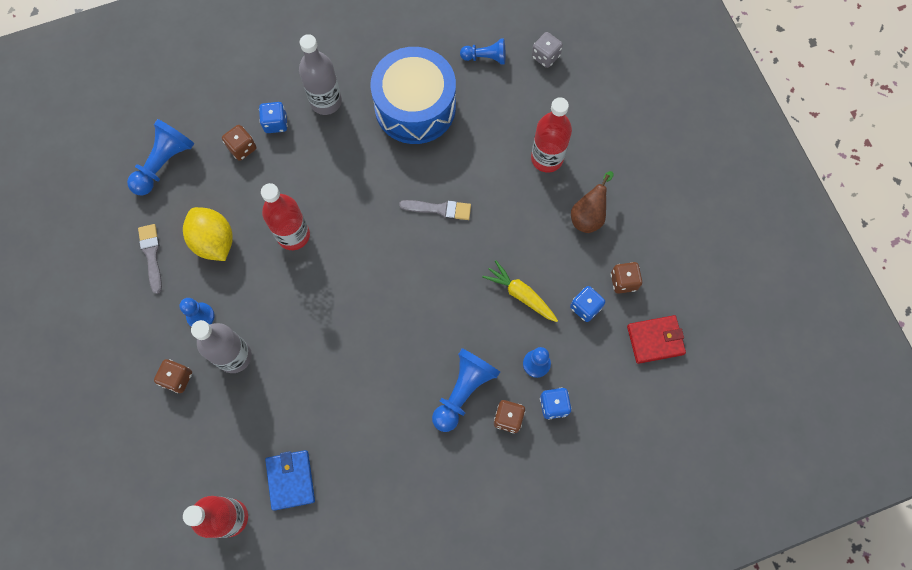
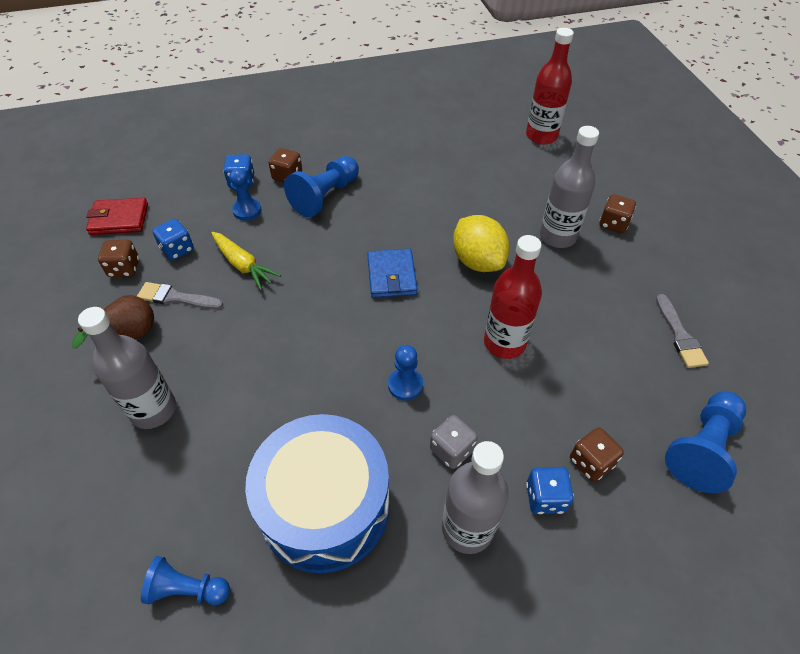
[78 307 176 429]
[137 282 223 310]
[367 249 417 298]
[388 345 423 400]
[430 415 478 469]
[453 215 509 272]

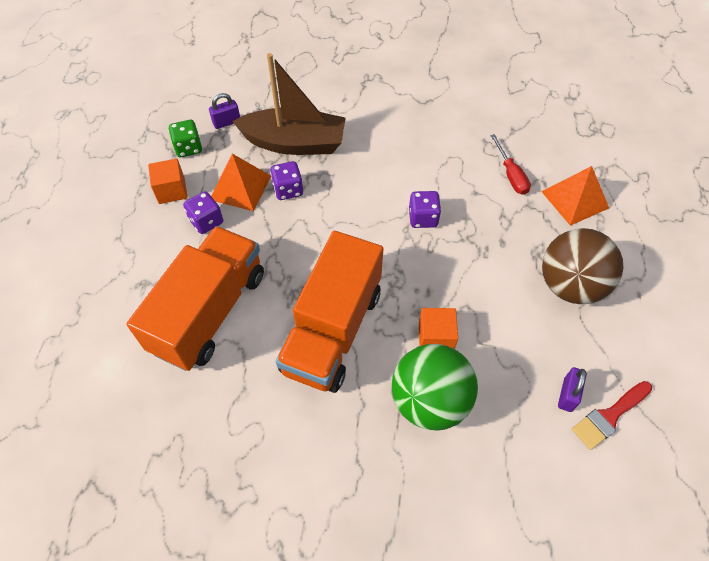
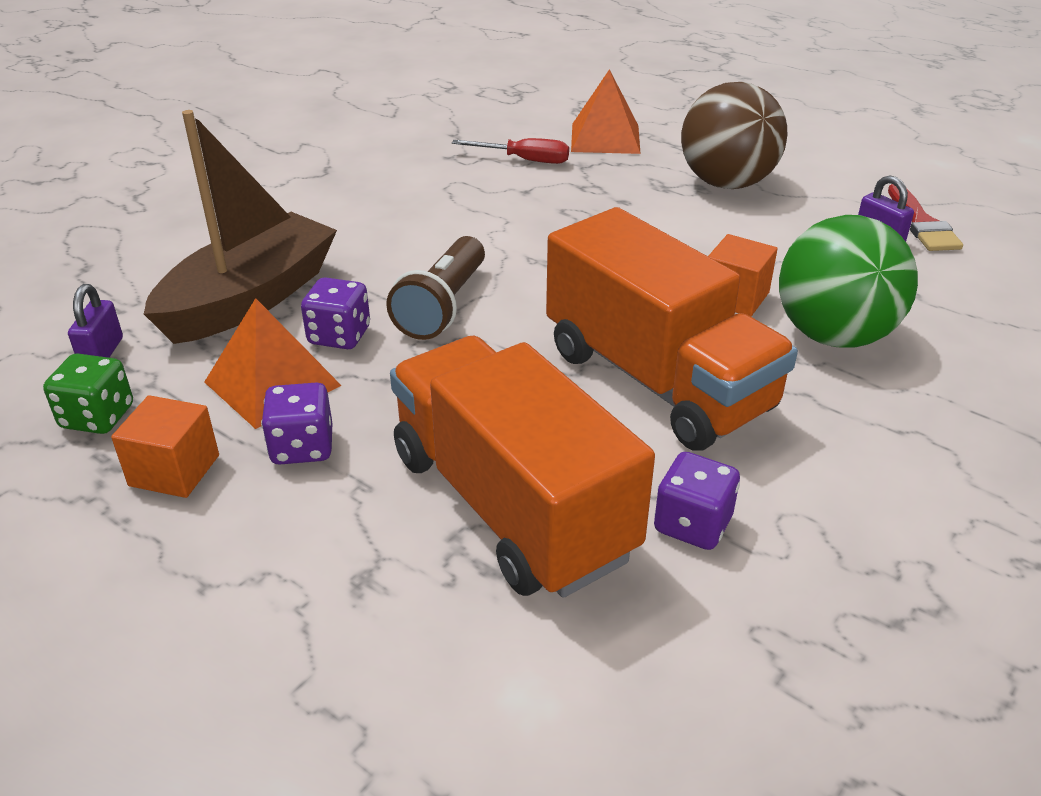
[386 236 485 340]
[654 452 740 550]

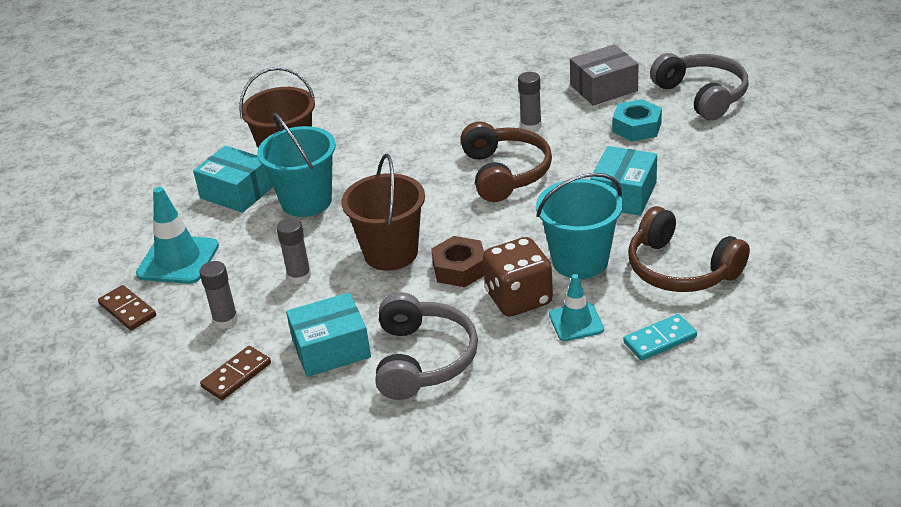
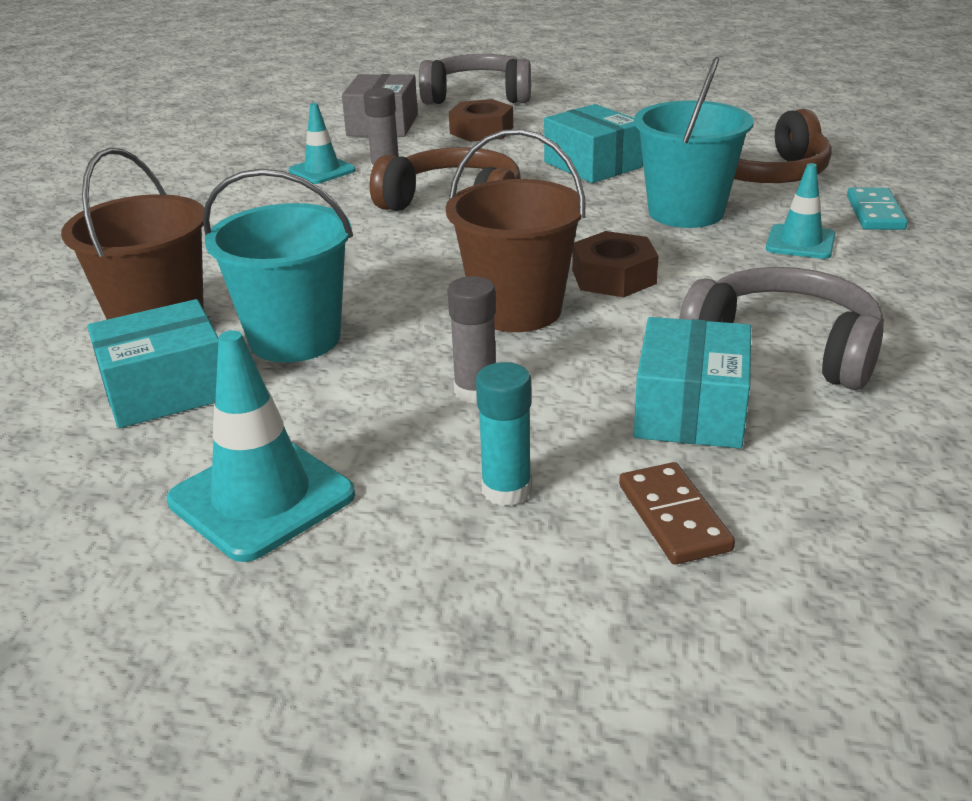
[289 103 356 184]
[449 99 513 142]
[476 362 531 506]
[98 285 156 330] (first image)
[483 237 553 317] (first image)

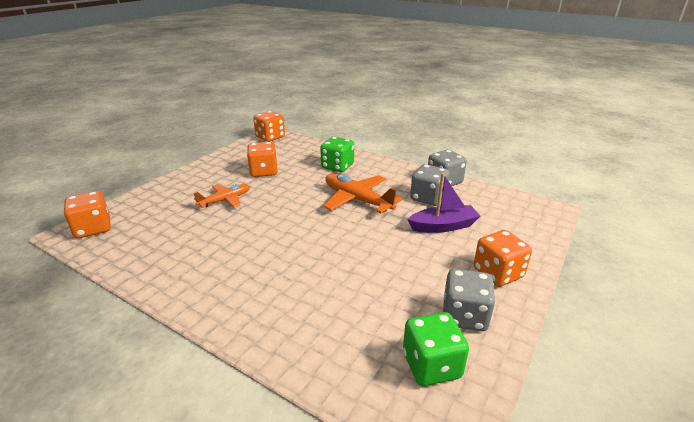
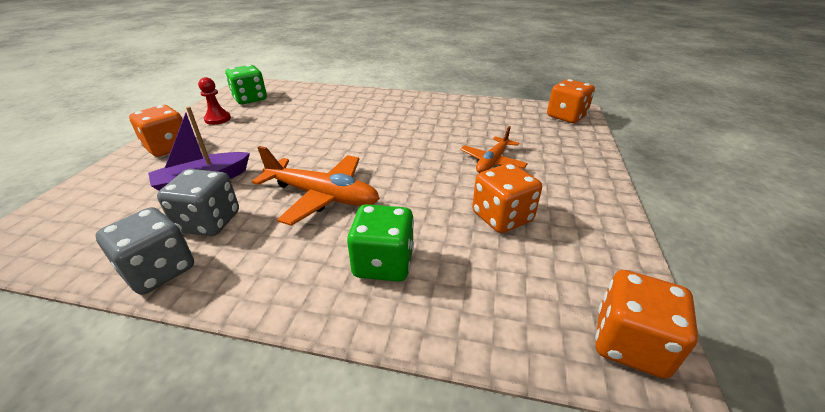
[198 77 231 125]

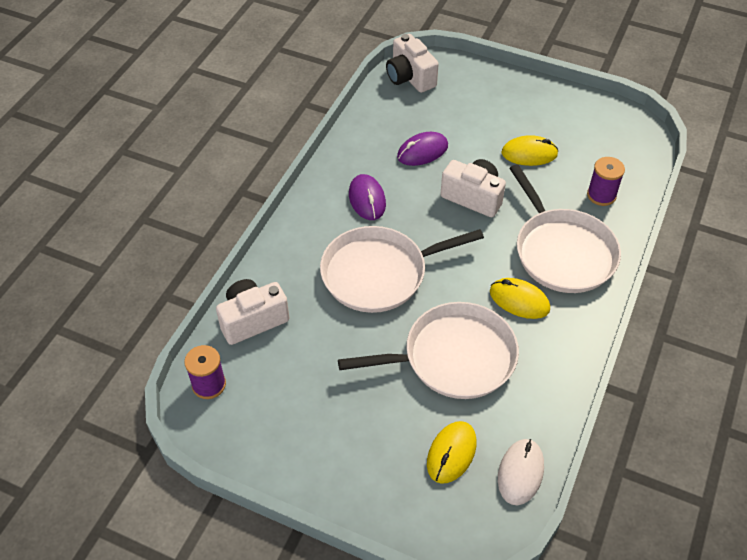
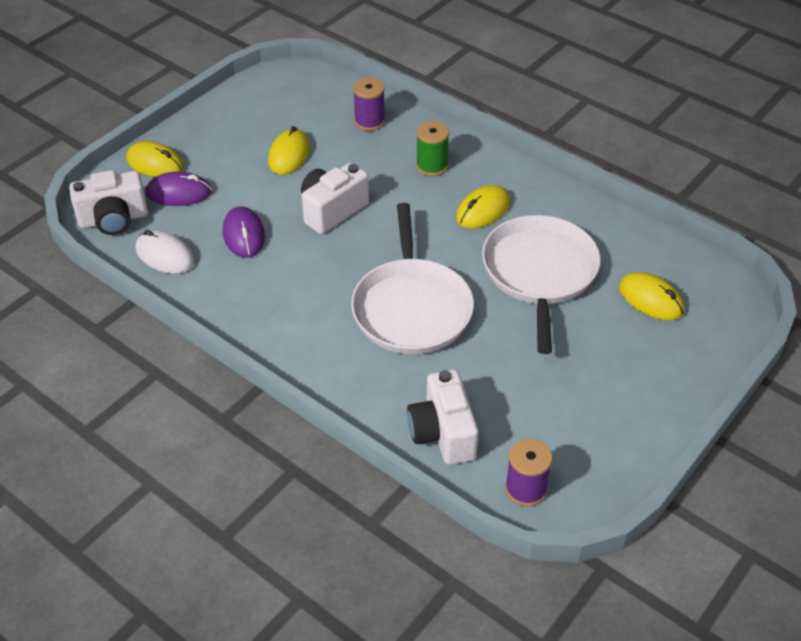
[126 141 184 177]
[136 230 195 274]
[146 172 212 206]
[416 121 450 176]

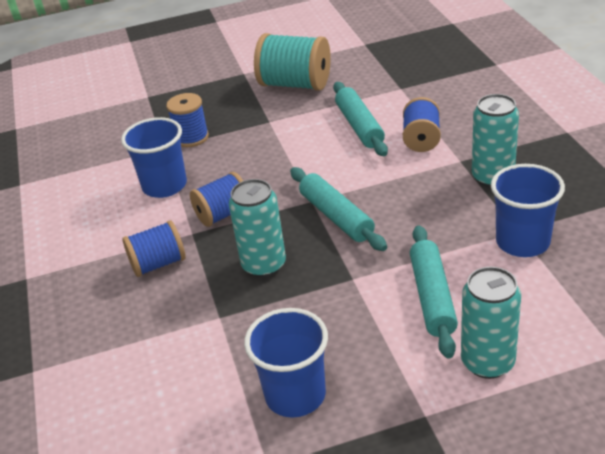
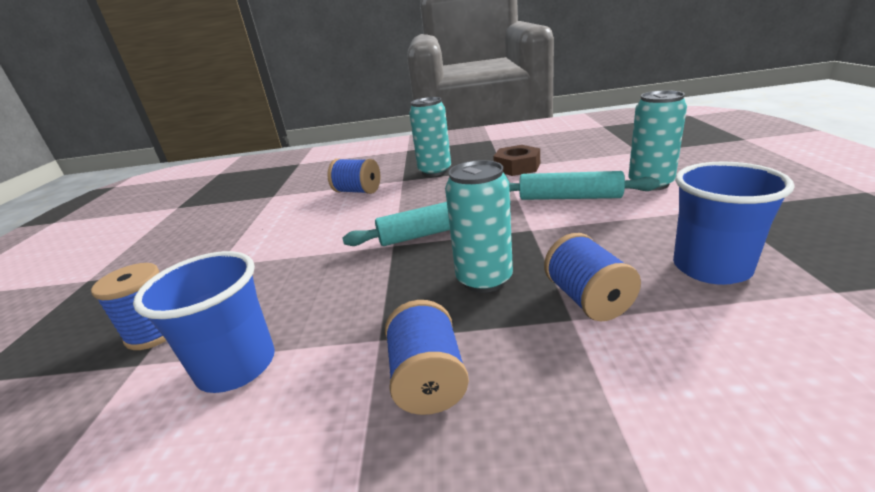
[493 145 540 176]
[544 233 641 321]
[254 33 331 91] (first image)
[333 82 388 156] (first image)

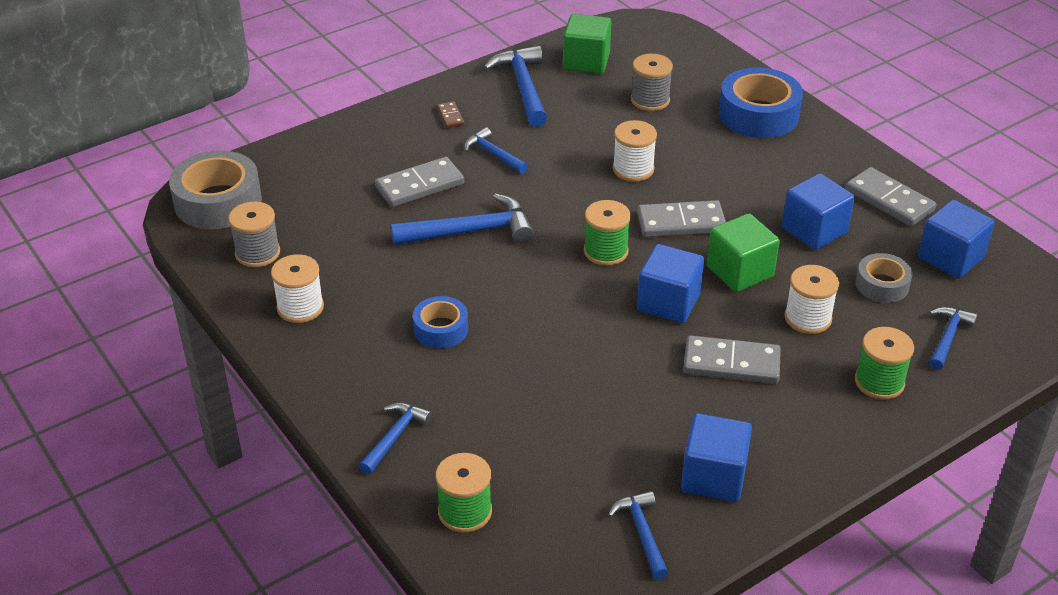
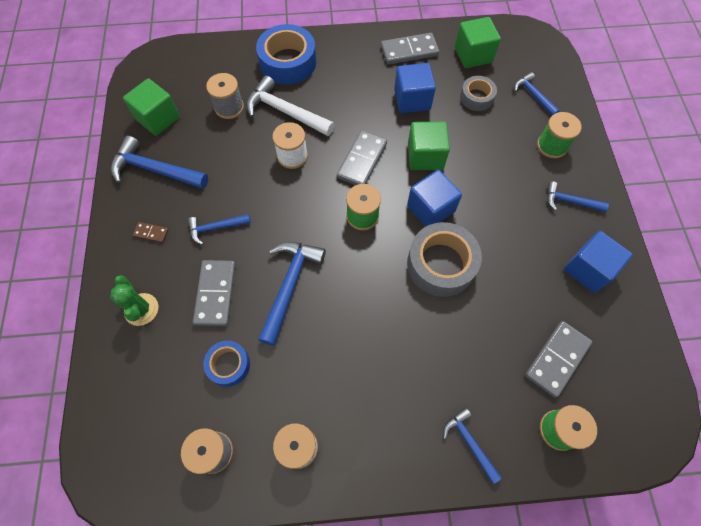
[110 275 158 326]
[203 341 250 387]
[246 76 335 136]
[407 222 482 297]
[455 17 501 68]
[525 321 592 398]
[547 181 609 212]
[784 265 839 334] (first image)

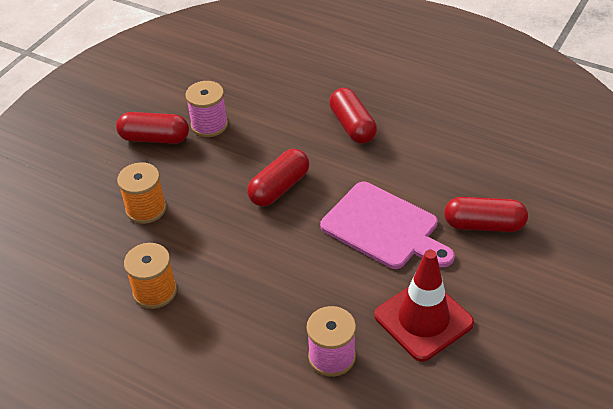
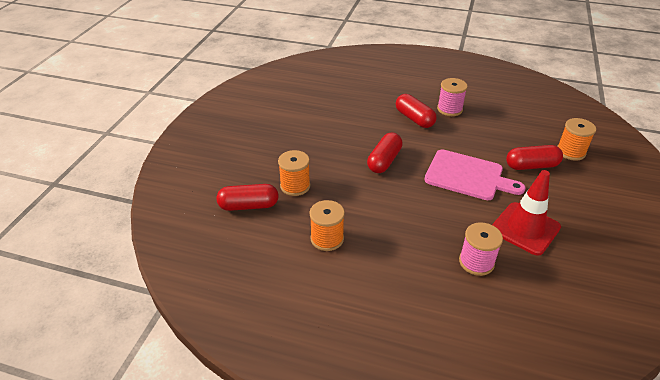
[217 184 279 211]
[437 78 468 116]
[557 118 596 161]

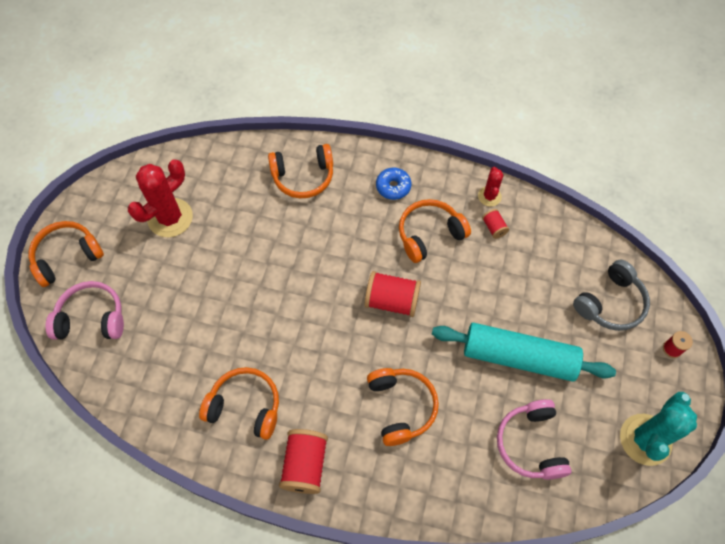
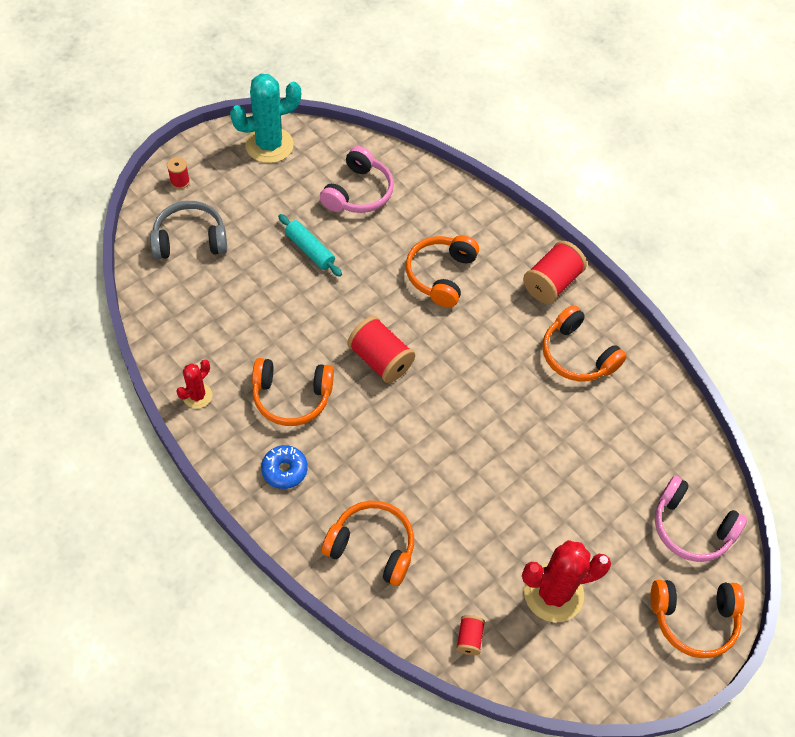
[278 214 342 277]
[456 615 485 655]

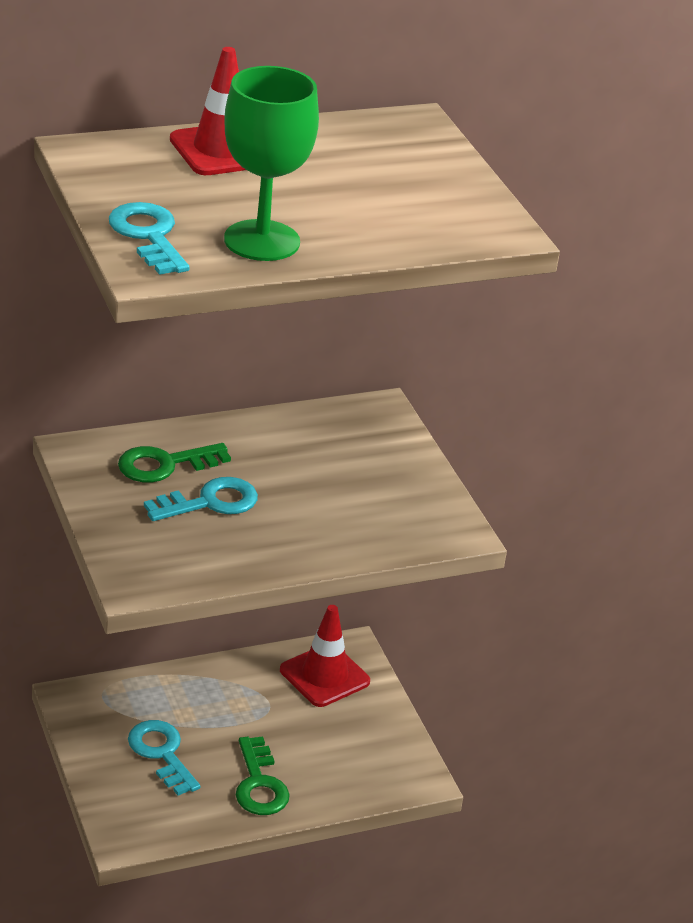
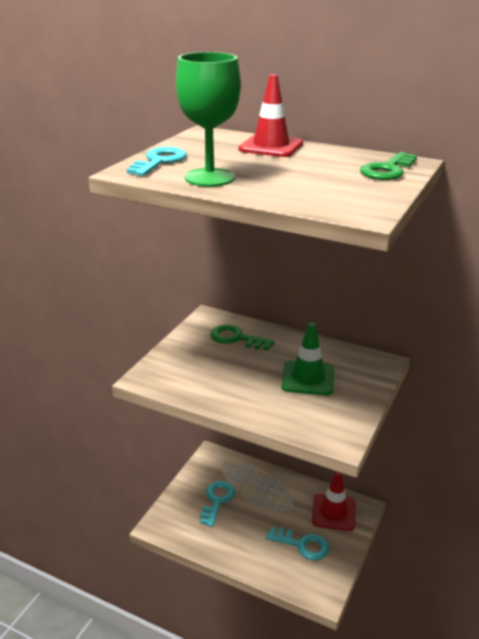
[266 527 329 560]
[282 322 334 395]
[360 152 417 180]

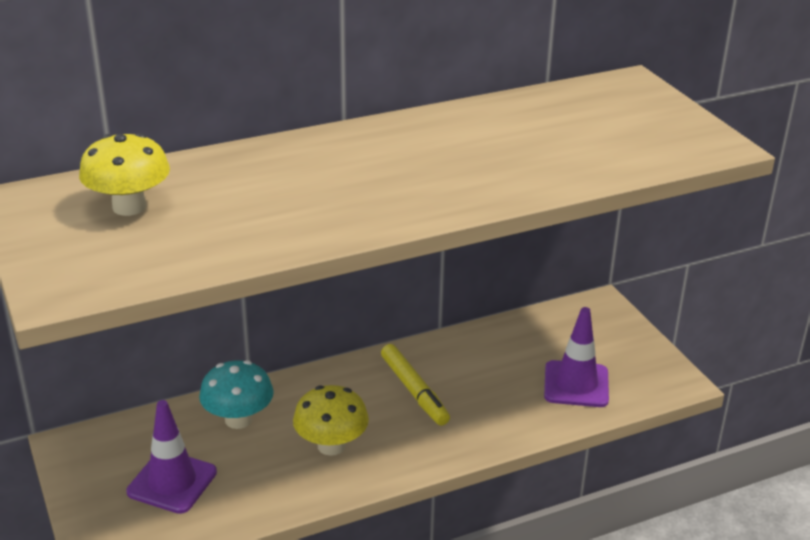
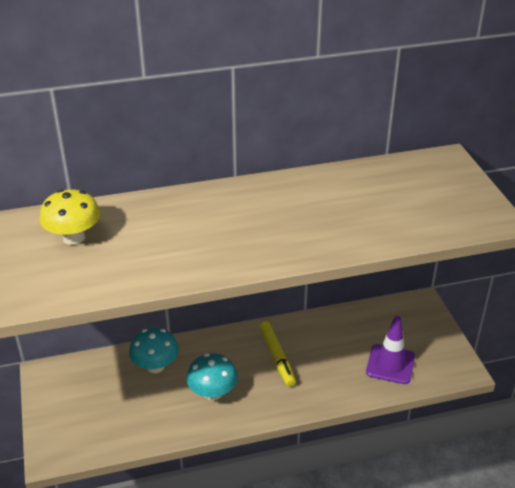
[186 353 238 401]
[126 400 217 514] (first image)

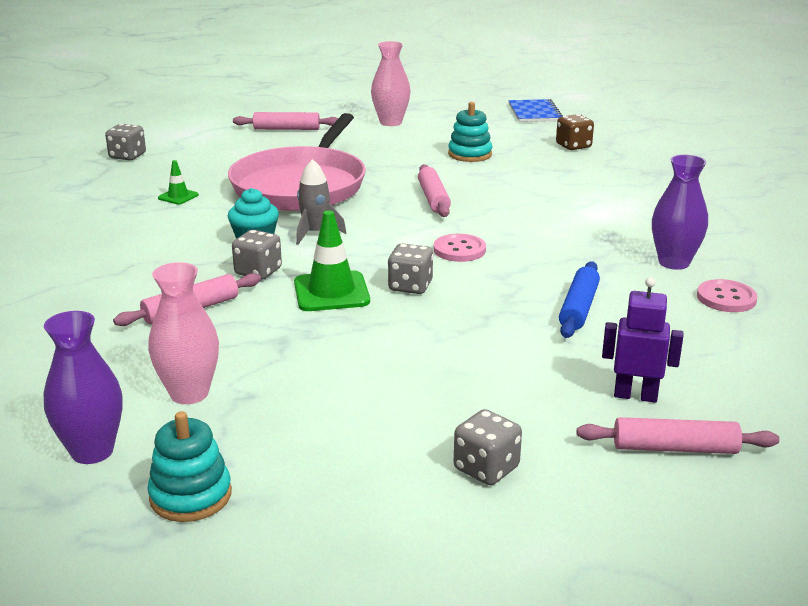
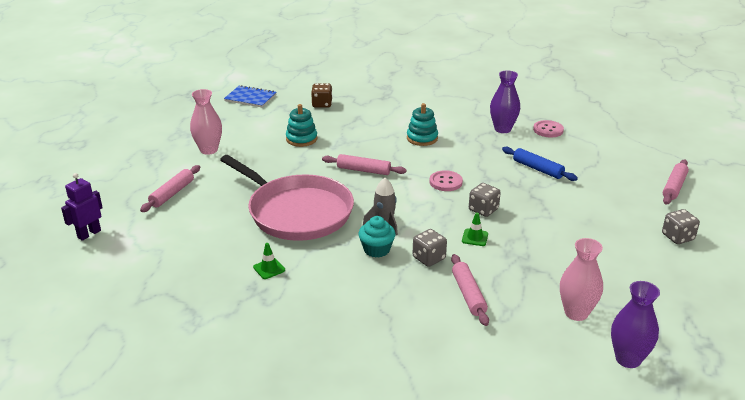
[61 173 103 241]
[407 103 438 146]
[462 212 488 246]
[105 124 146 160] (first image)

